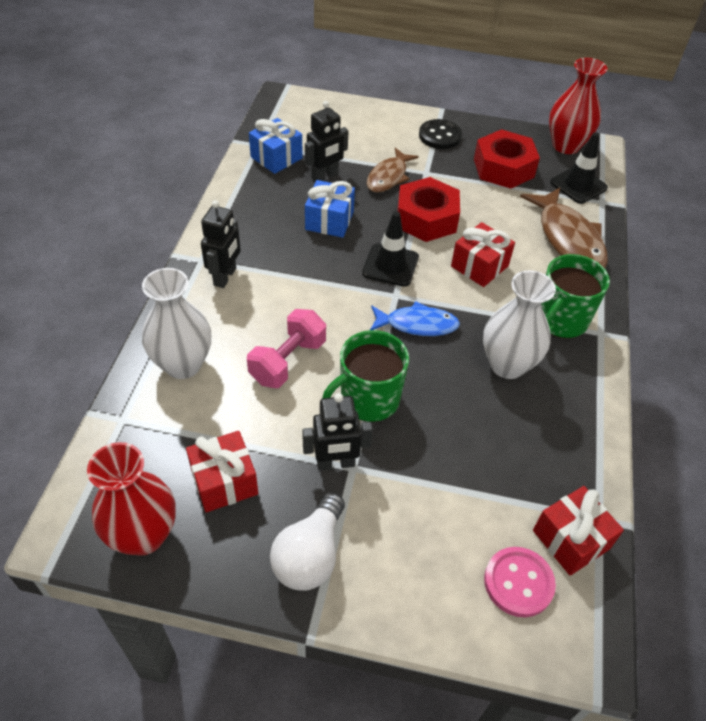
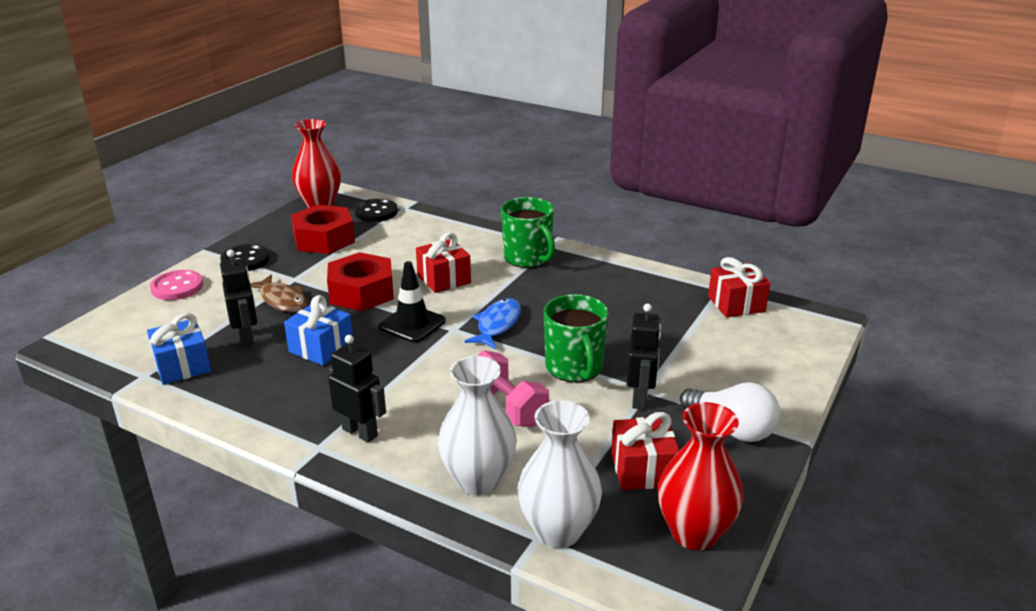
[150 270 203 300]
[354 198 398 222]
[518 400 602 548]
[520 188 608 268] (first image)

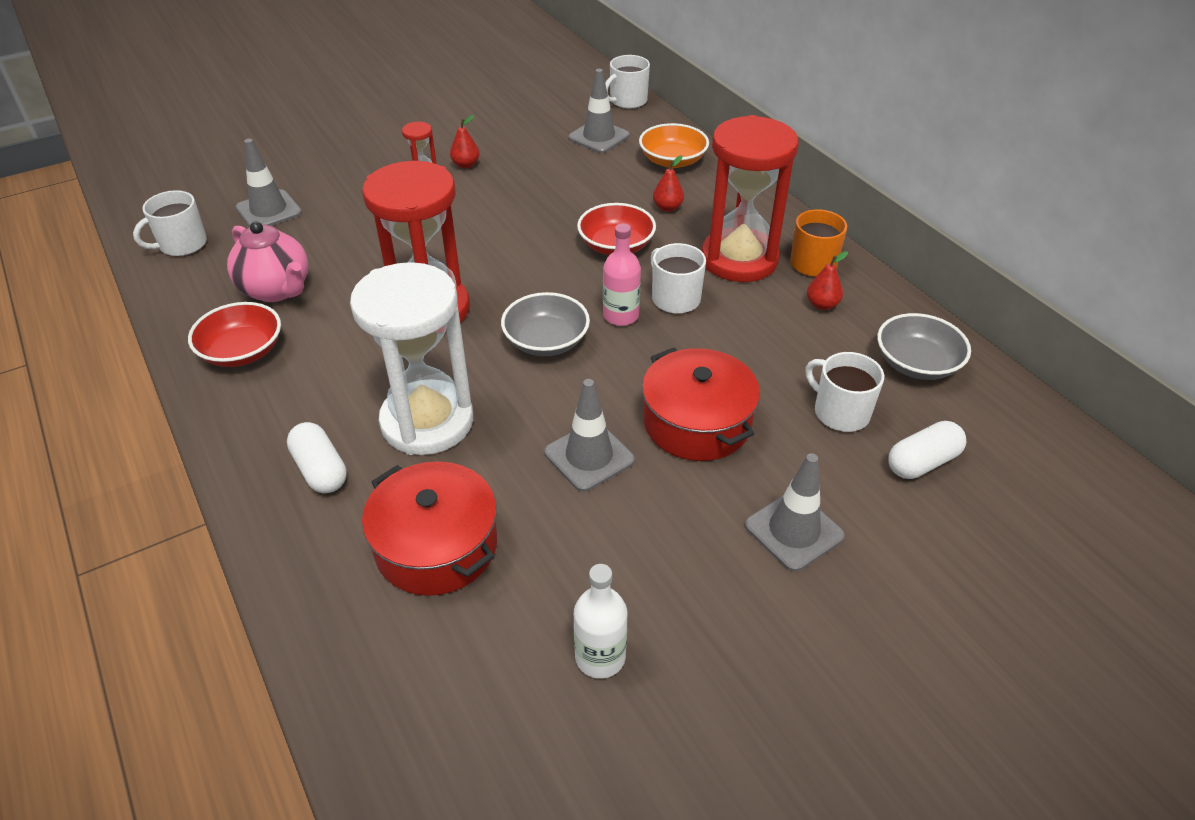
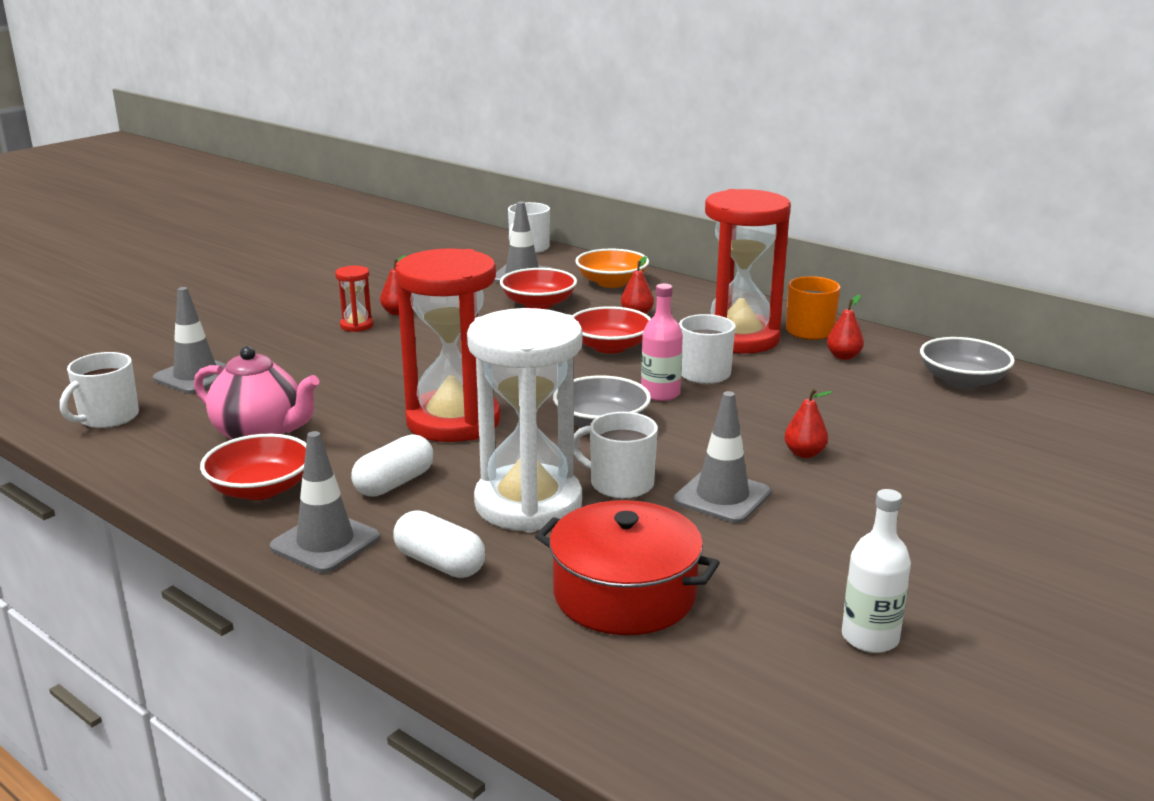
[270 431 380 573]
[351 434 434 497]
[500 268 577 309]
[574 412 658 499]
[784 388 832 458]

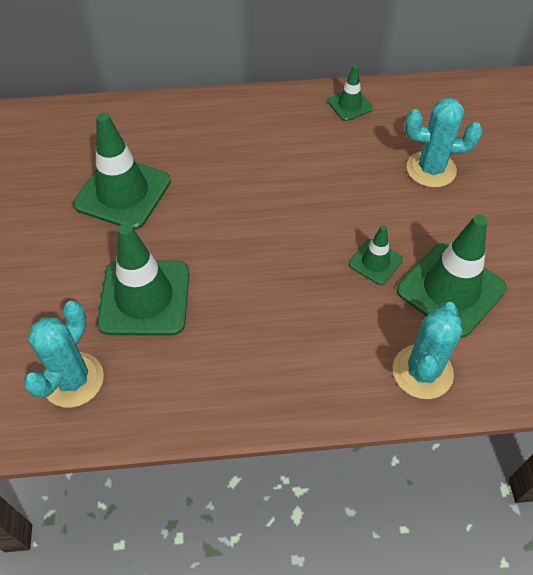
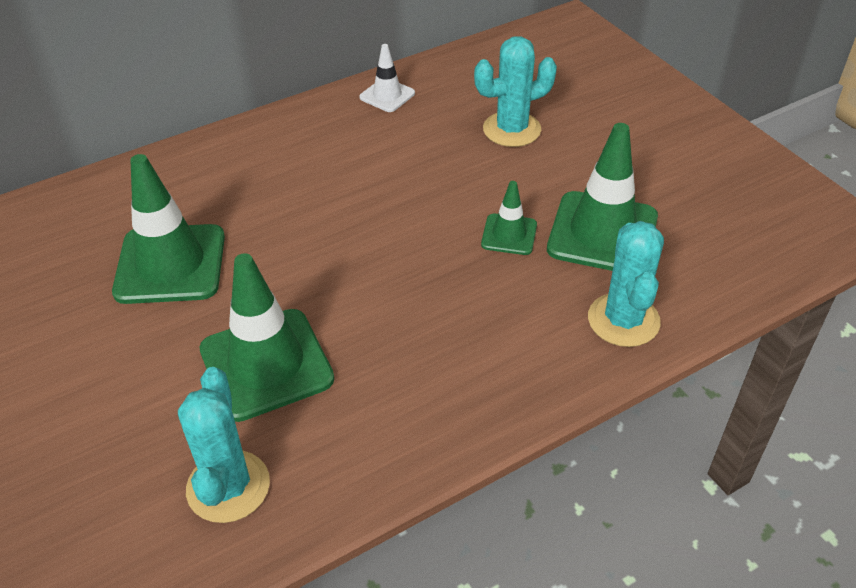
[359 44 415 112]

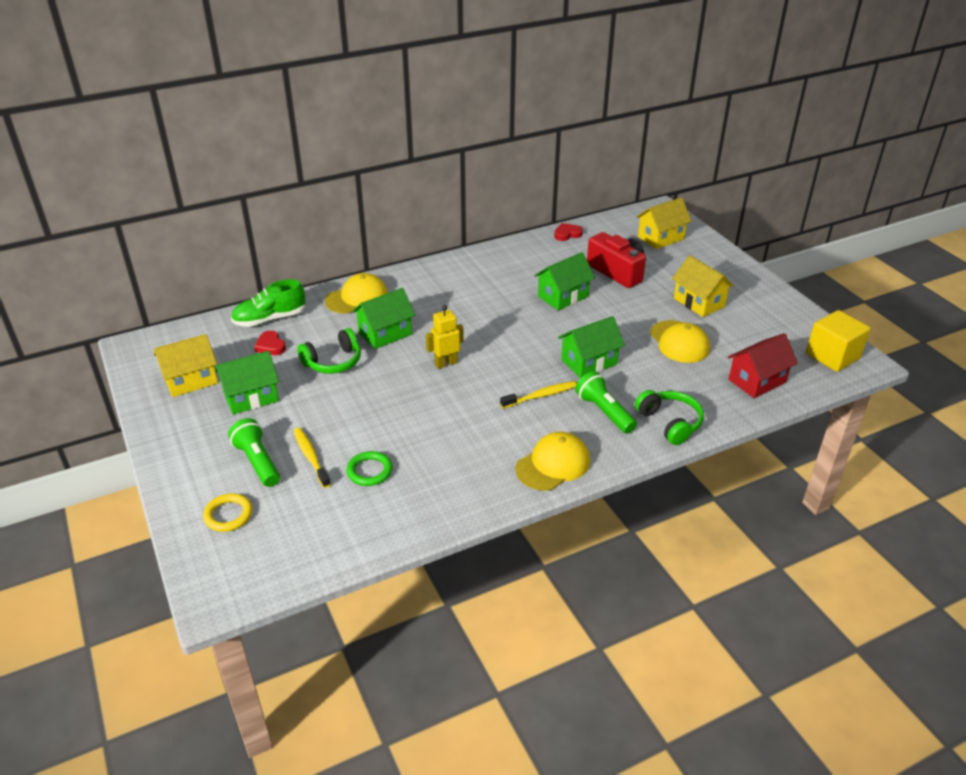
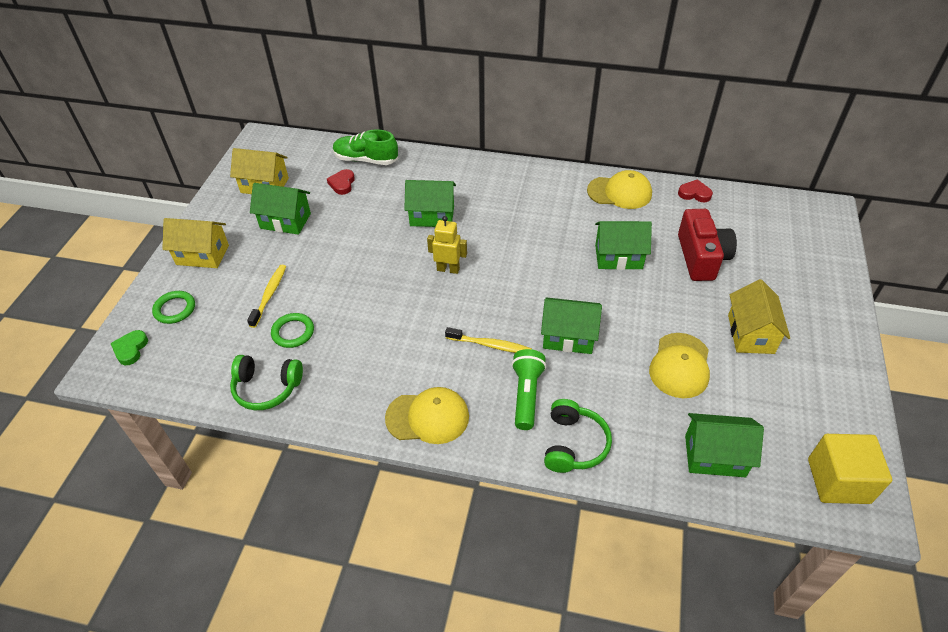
[110 330 148 365]
[152 291 195 324]
[163 218 229 268]
[230 355 303 410]
[587 170 652 209]
[685 413 764 477]
[228 418 280 487] (first image)

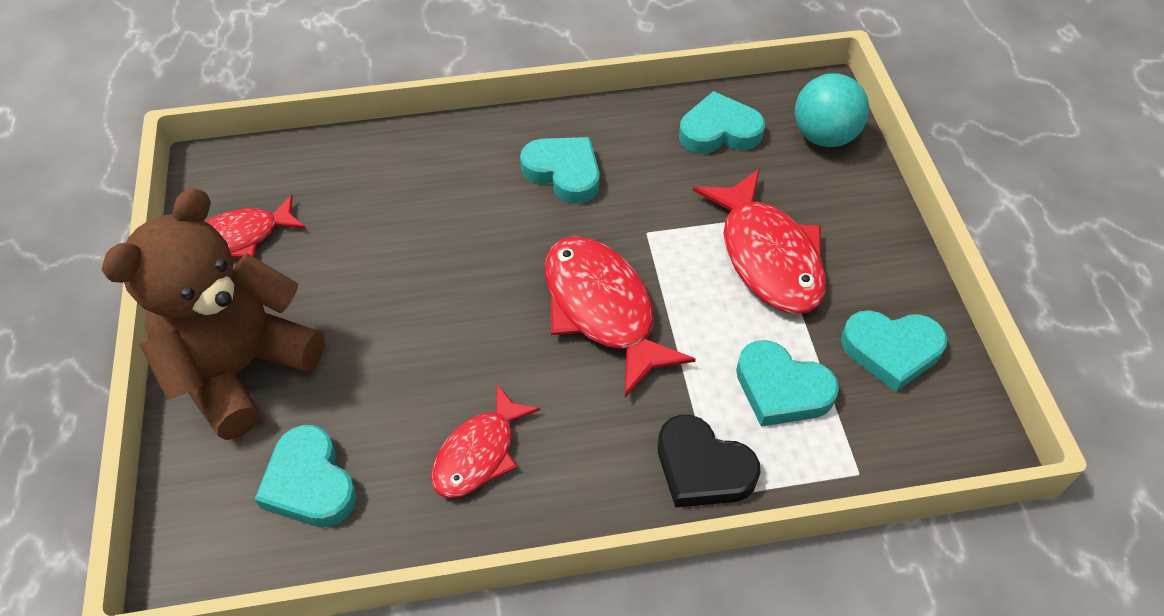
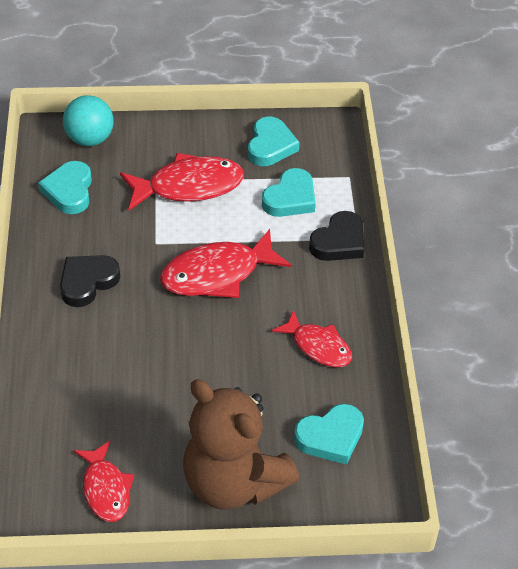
[60 255 120 307]

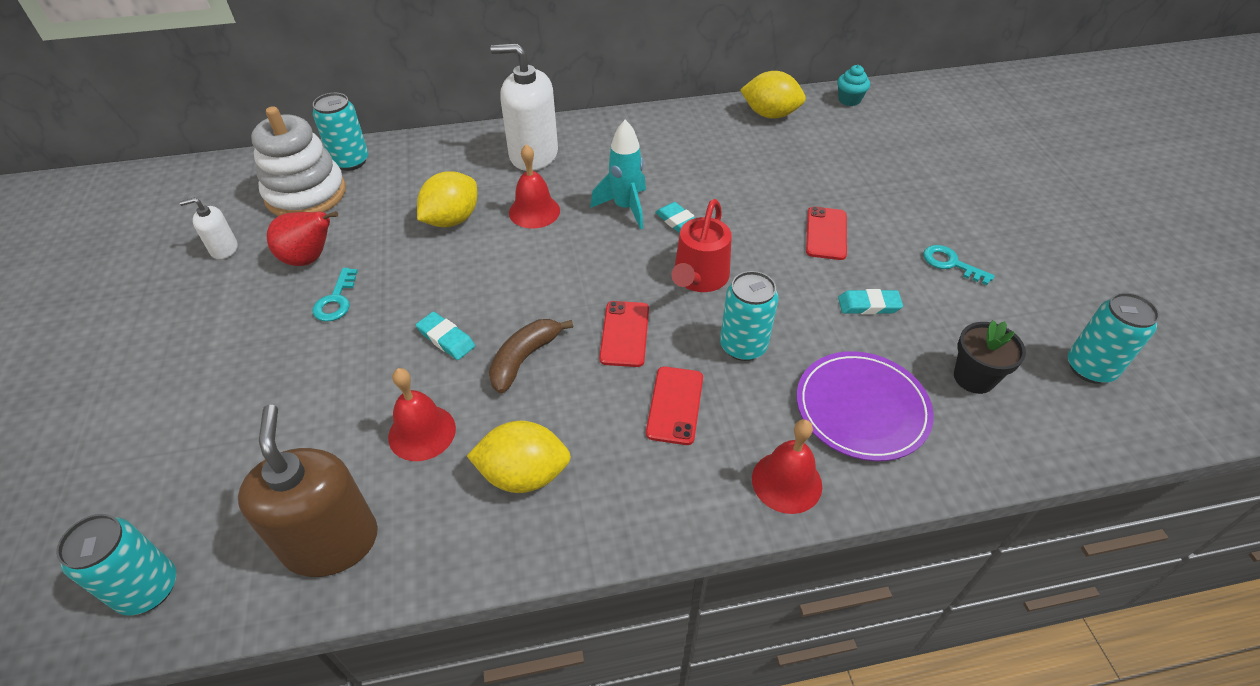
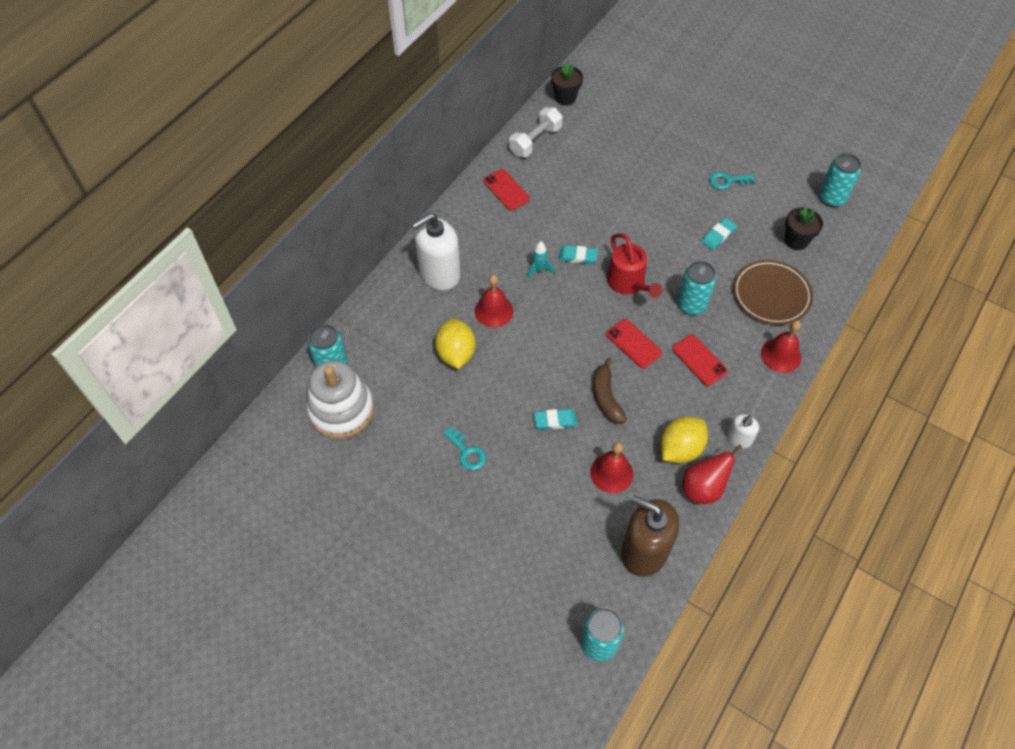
[483 169 530 210]
[509 107 563 157]
[527 241 554 278]
[551 63 583 106]
[682 444 742 504]
[727 414 759 448]
[733 260 813 325]

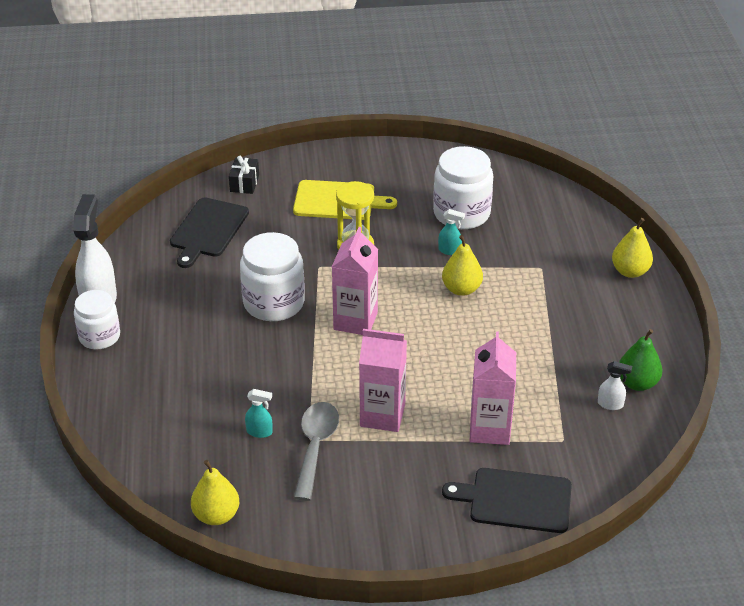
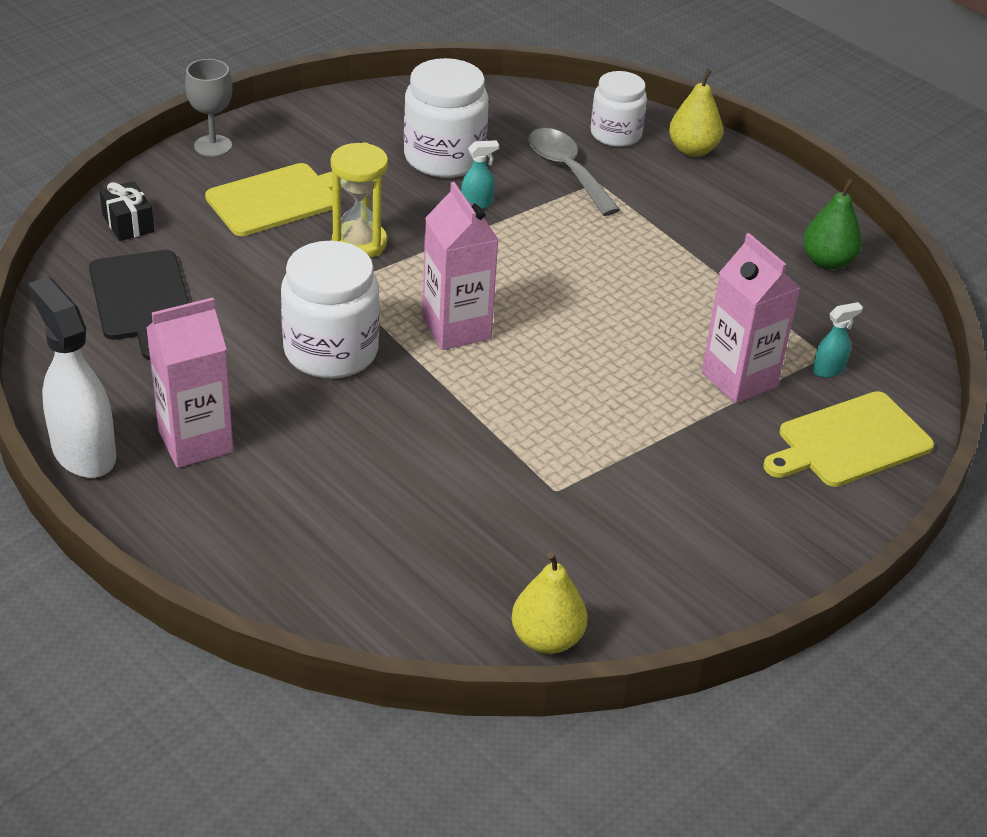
[146 297 233 468]
[185 59 232 157]
[528 128 620 216]
[590 71 647 147]
[763 391 934 487]
[812 302 863 378]
[442 235 483 296] (first image)
[598 361 632 410] (first image)

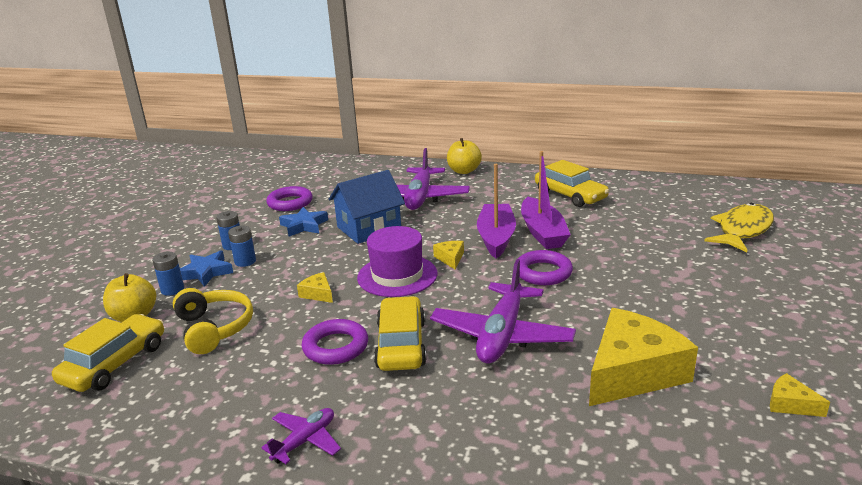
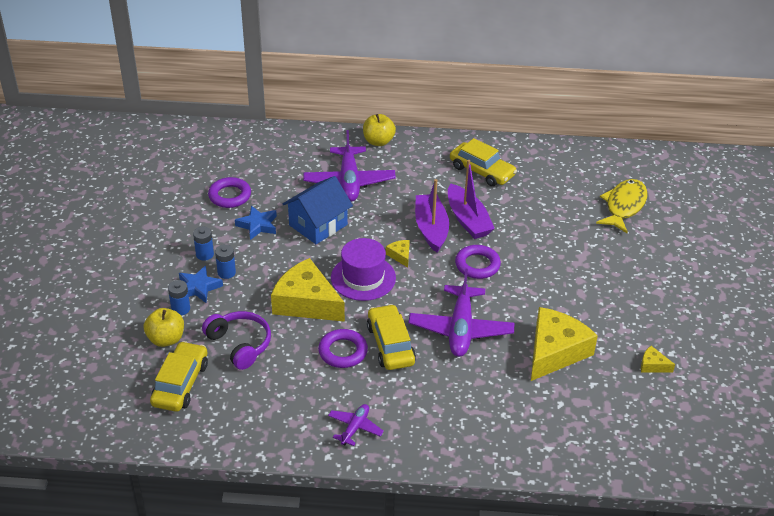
[202 311 271 370]
[271 258 345 322]

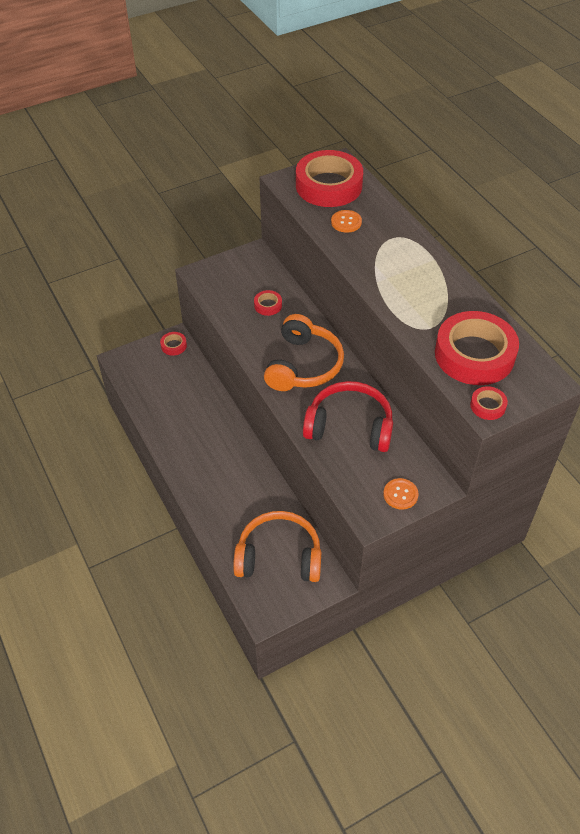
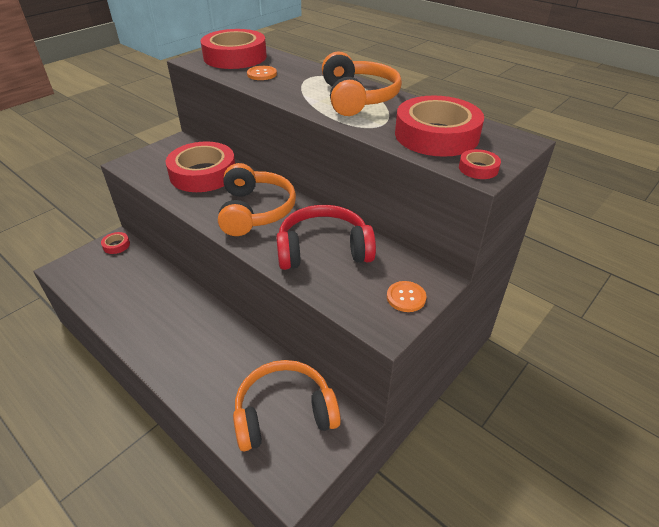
[166 141 235 192]
[322 52 402 116]

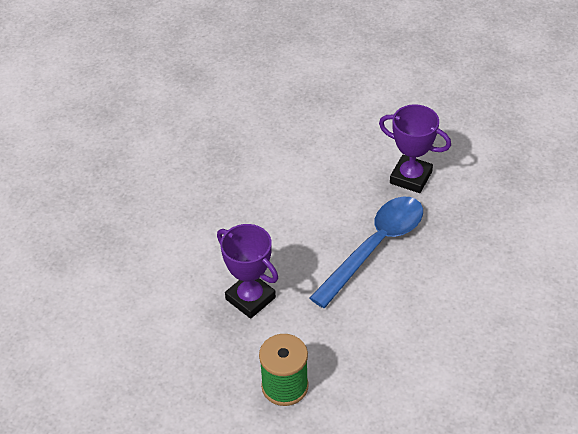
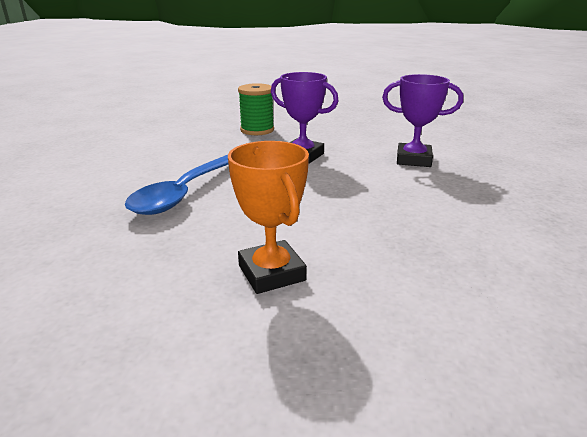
[228 141 309 294]
[382 74 463 167]

